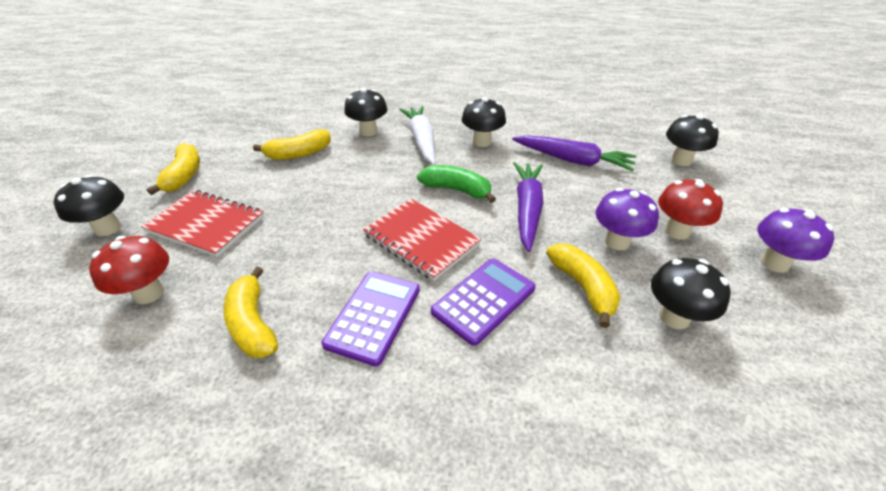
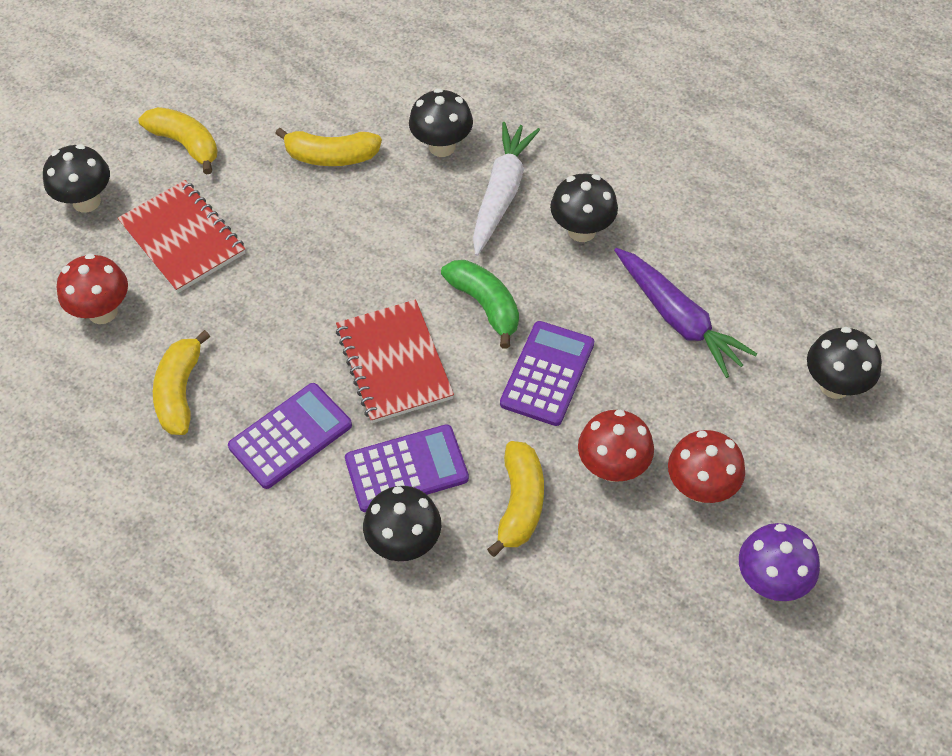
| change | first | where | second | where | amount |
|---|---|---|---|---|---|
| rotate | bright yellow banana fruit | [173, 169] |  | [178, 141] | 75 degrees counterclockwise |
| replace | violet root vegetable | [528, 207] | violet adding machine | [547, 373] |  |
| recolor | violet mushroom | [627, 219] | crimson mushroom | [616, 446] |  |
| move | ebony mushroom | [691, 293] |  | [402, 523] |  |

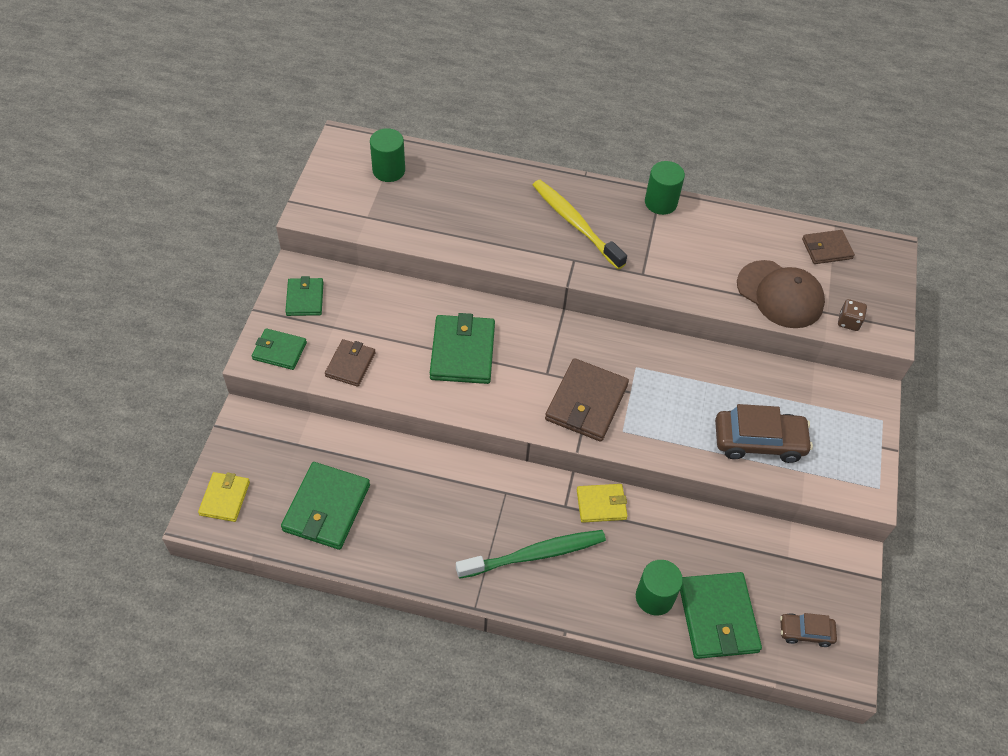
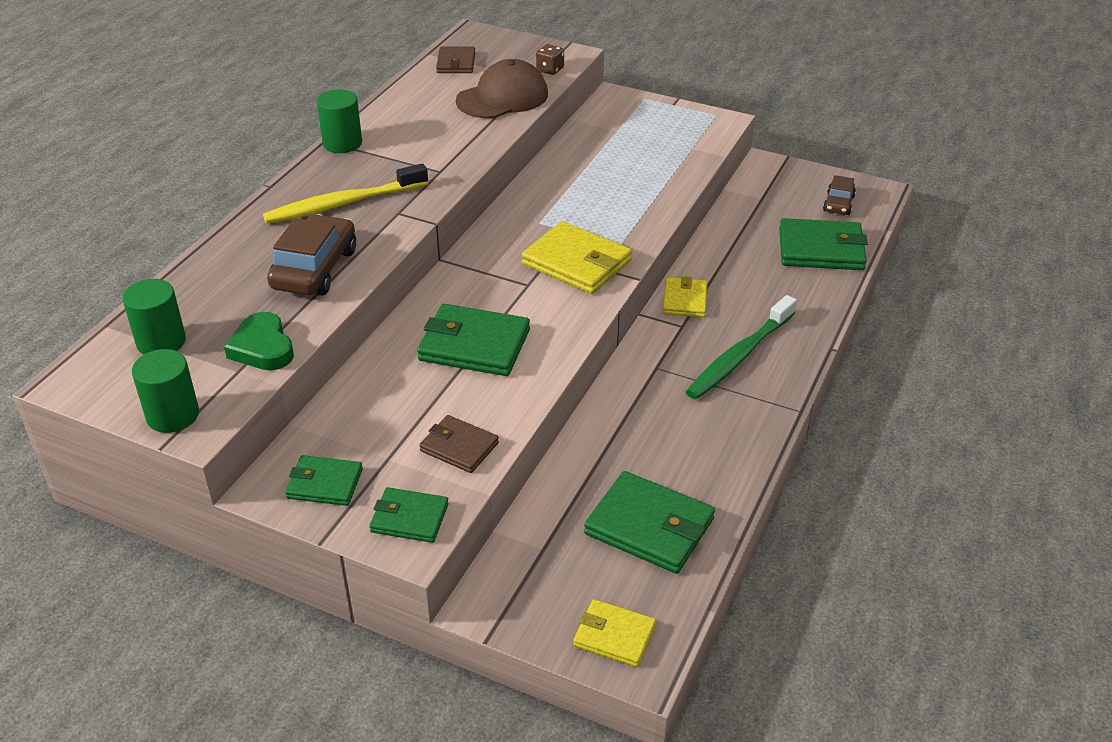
| change | first | where | second | where | amount |
|---|---|---|---|---|---|
| rotate | green billfold | [279, 349] |  | [409, 515] | 75 degrees clockwise |
| recolor | dark brown billfold | [587, 400] | bright yellow billfold | [576, 257] |  |
| move | dark brown automobile | [764, 433] |  | [311, 255] |  |
| rotate | green toothbrush | [531, 554] |  | [741, 347] | 135 degrees counterclockwise |
| move | green cylinder shape | [659, 587] |  | [165, 391] |  |
| insert |  |  | green heart | [259, 341] |  |

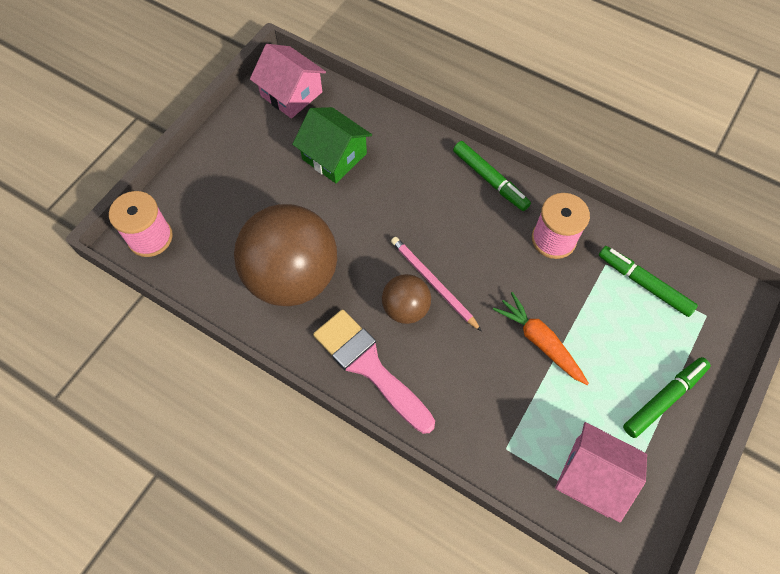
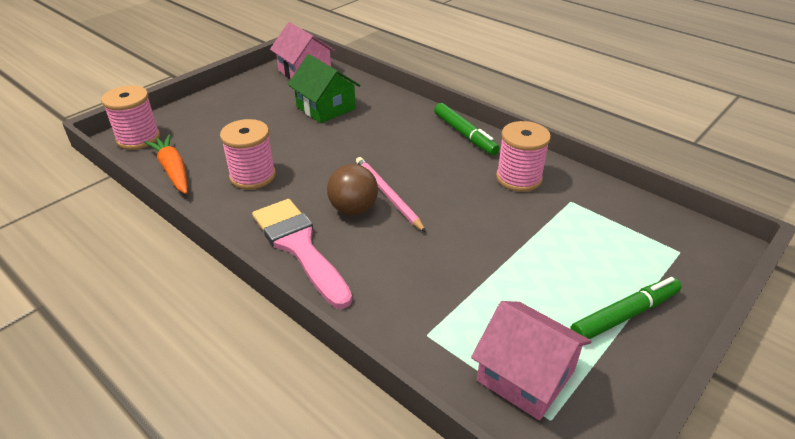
| change | first | where | second | where | amount |
|---|---|---|---|---|---|
| replace | dark brown play ball | [285, 255] | pink bobbin | [248, 154] |  |
| delete | green felt pen | [648, 281] |  |  |  |
| move | orange root vegetable | [541, 338] |  | [165, 164] |  |

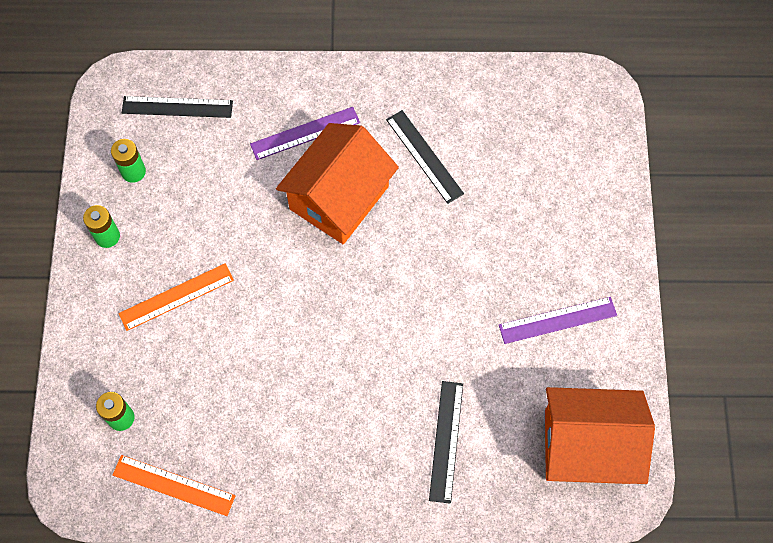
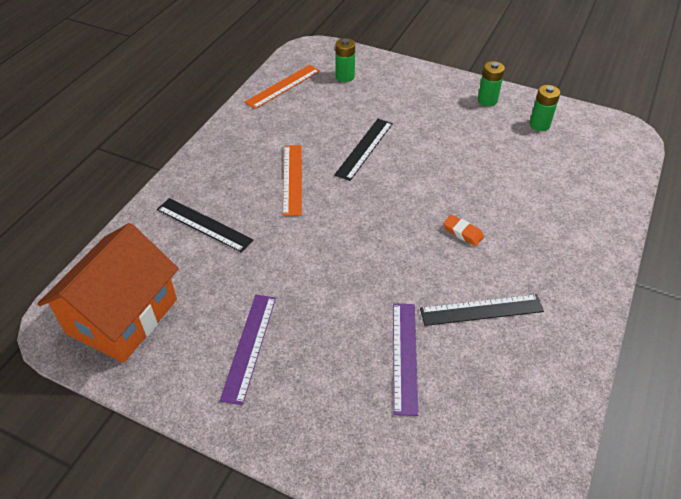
| change | first | where | second | where | amount |
|---|---|---|---|---|---|
| move | ebony ruler | [177, 107] |  | [363, 150] |  |
| move | violet ruler | [305, 133] |  | [405, 359] |  |
| replace | orange cottage | [337, 183] | orange gum eraser | [463, 230] |  |
| move | orange ruler | [176, 297] |  | [292, 180] |  |

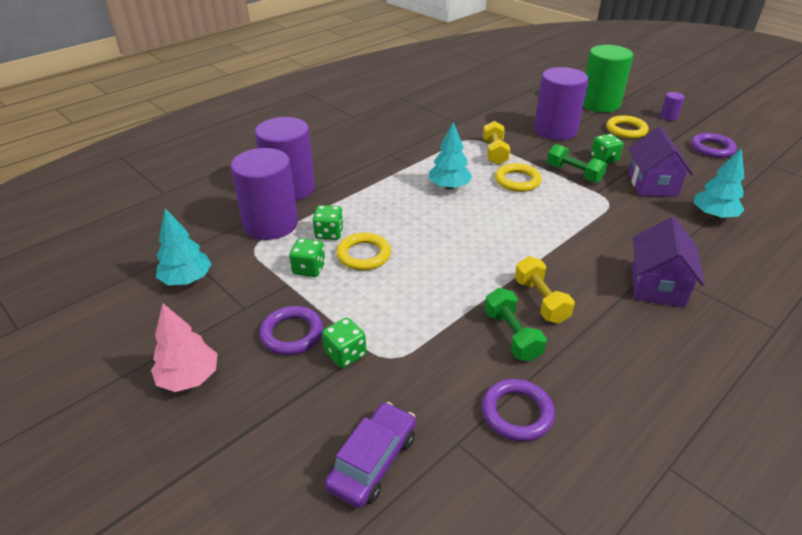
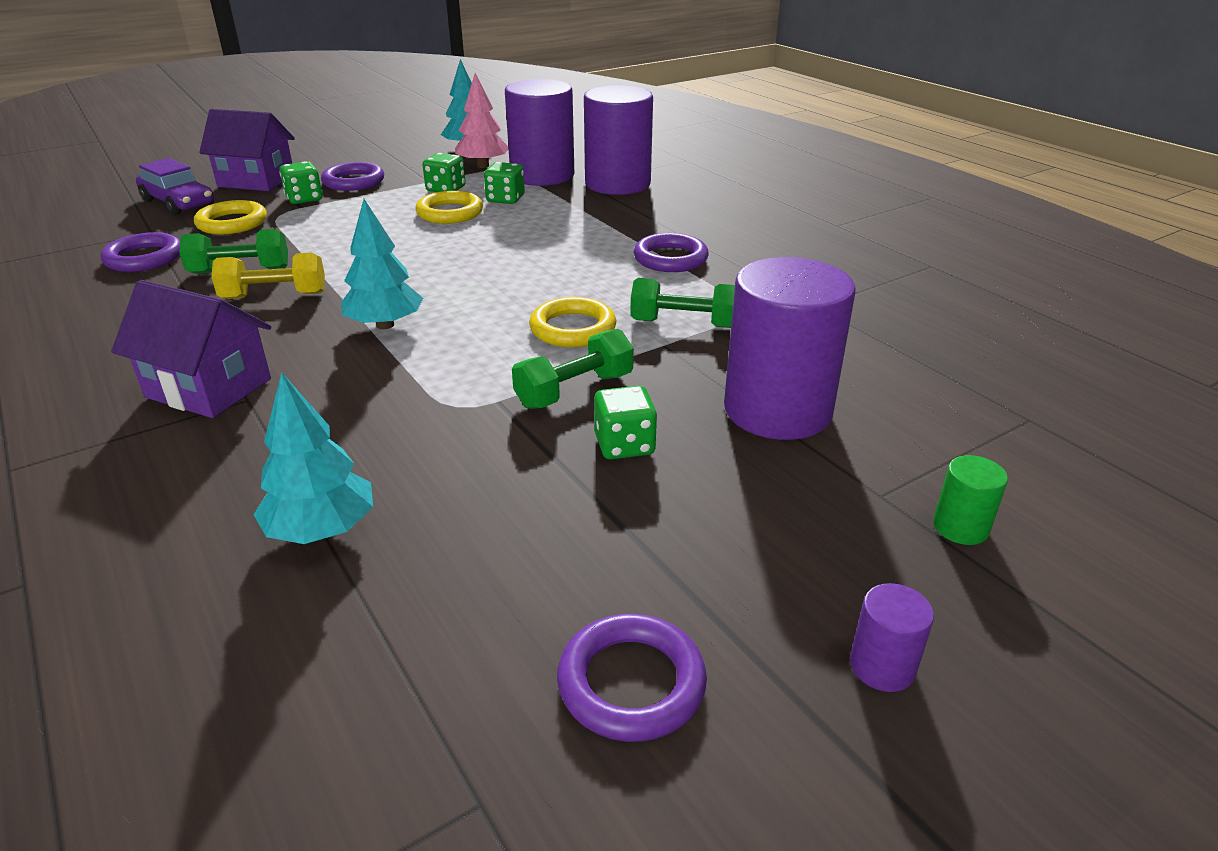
| change | first | where | second | where | amount |
|---|---|---|---|---|---|
| resize | green cylinder shape | [608, 79] |  | [970, 500] | x0.42 |
| move | bright yellow hoop | [627, 127] |  | [230, 217] |  |
| recolor | bright yellow free weight | [496, 143] | green free weight | [682, 303] |  |
| move | turquoise toy tree | [450, 156] |  | [382, 264] |  |
| move | violet cottage | [661, 162] |  | [247, 150] |  |
| move | pink toy tree | [184, 348] |  | [482, 120] |  |
| insert |  |  | violet hoop | [671, 252] |  |

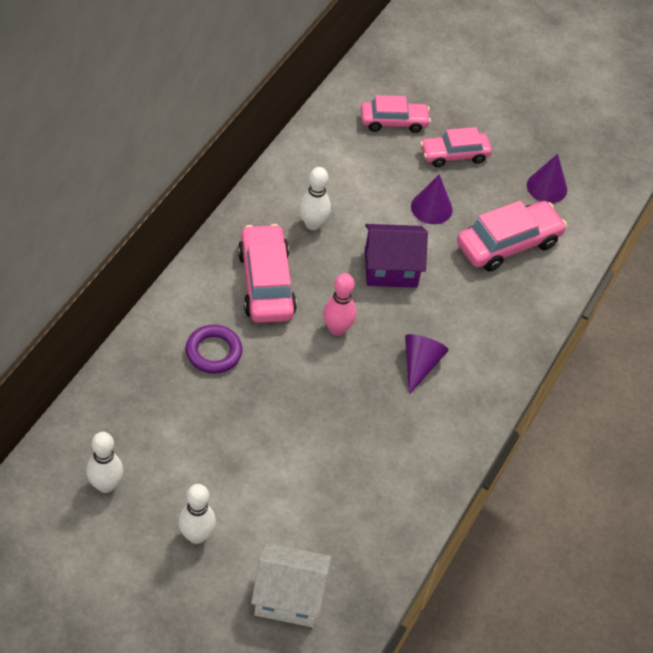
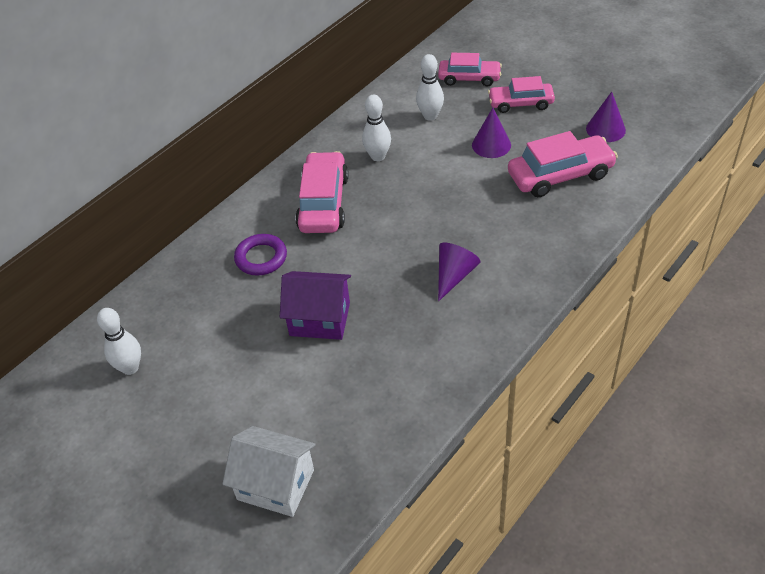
| change | first | where | second | where | amount |
|---|---|---|---|---|---|
| move | violet cottage | [396, 256] |  | [315, 305] |  |
| delete | pink skittle | [339, 304] |  |  |  |
| move | white skittle | [197, 514] |  | [430, 87] |  |

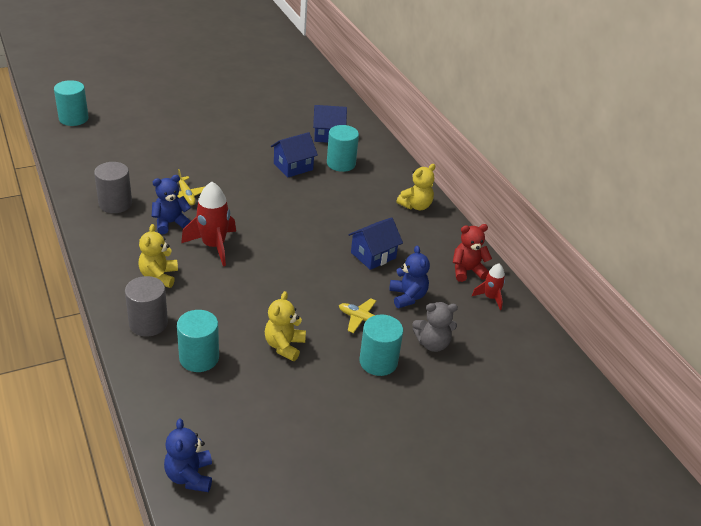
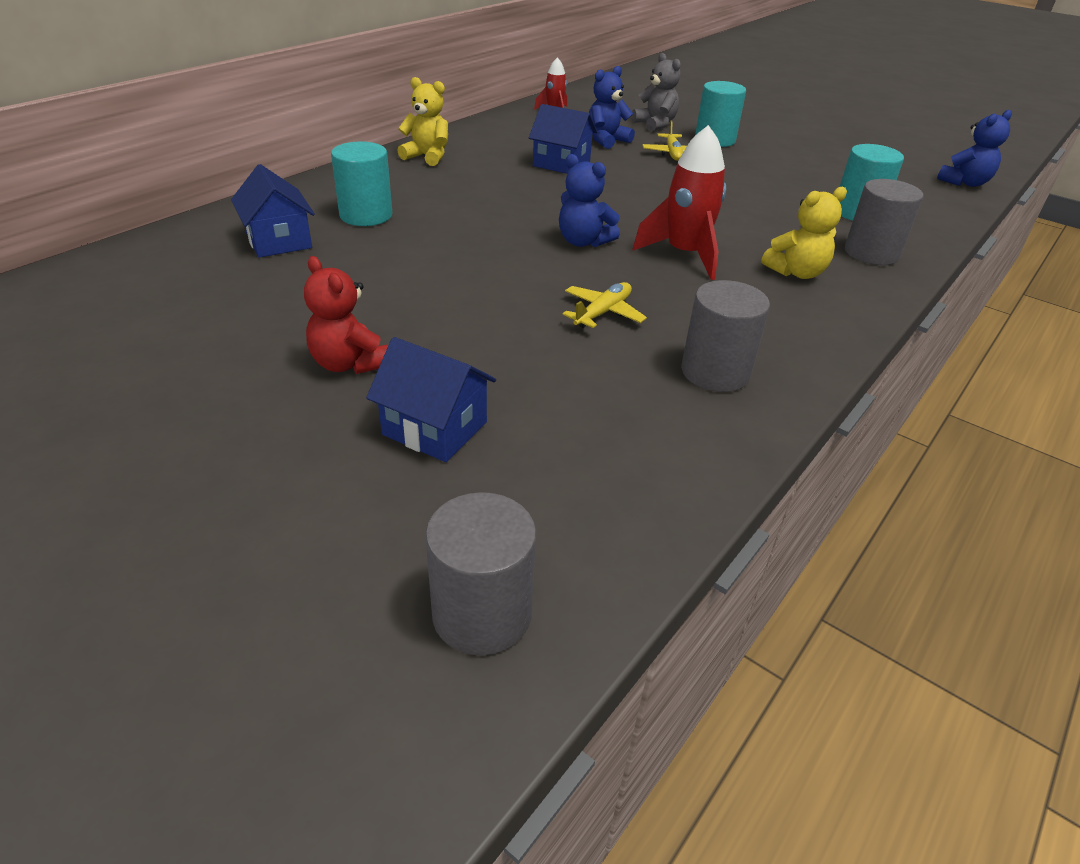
| change | first | where | second | where | amount |
|---|---|---|---|---|---|
| recolor | turquoise cylinder shape | [71, 103] | ash-grey cylinder shape | [480, 573] |  |
| move | blue cottage | [294, 154] |  | [431, 399] |  |
| move | blue stuffed bear | [171, 204] |  | [589, 200] |  |
| move | crimson stuffed bear | [472, 253] |  | [346, 315] |  |
| delete | bright yellow stuffed bear | [285, 326] |  |  |  |

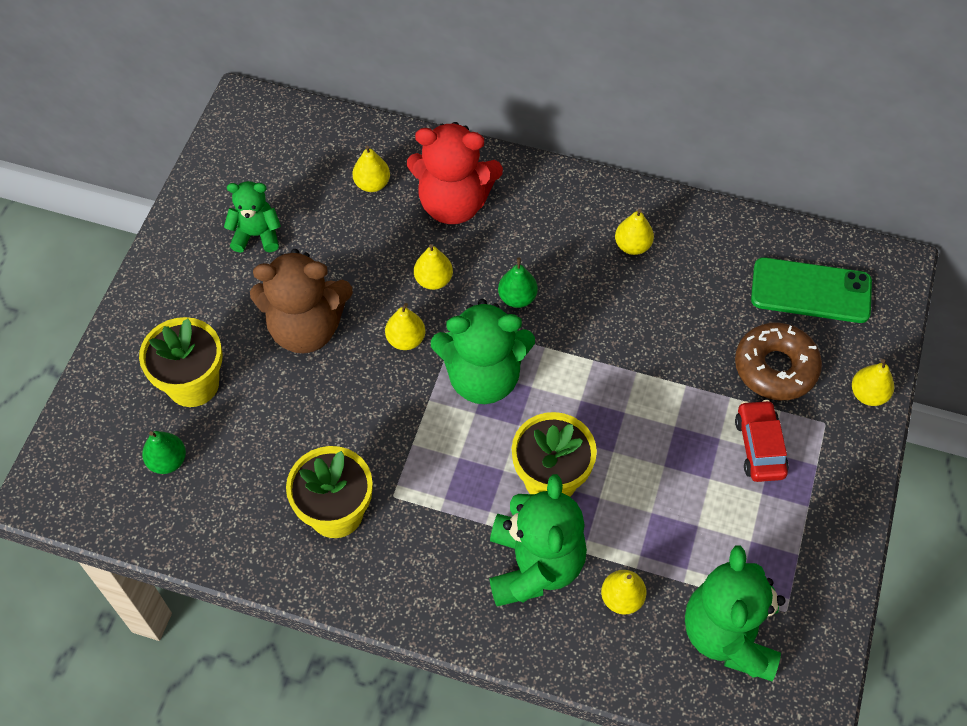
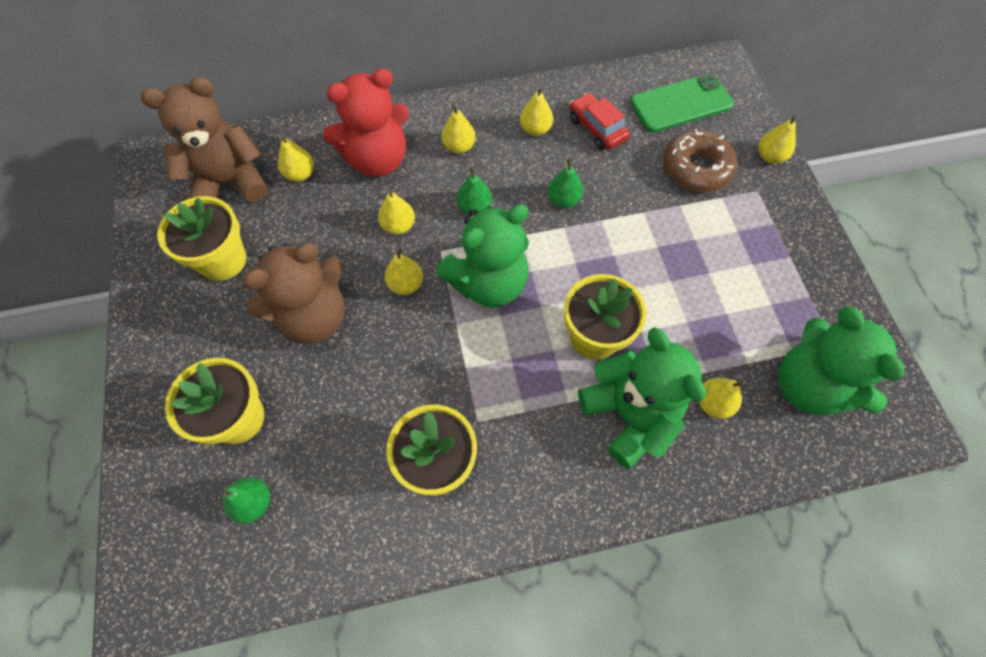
| change | first | where | second | where | amount |
|---|---|---|---|---|---|
| replace | green stuffed bear | [252, 217] | bright yellow plant pot | [202, 238] |  |
| move | crimson automobile | [762, 441] |  | [599, 121] |  |
| insert |  |  | dark brown stuffed bear | [204, 139] |  |
| insert |  |  | bright yellow pear | [459, 129] |  |
| insert |  |  | green pear | [566, 183] |  |

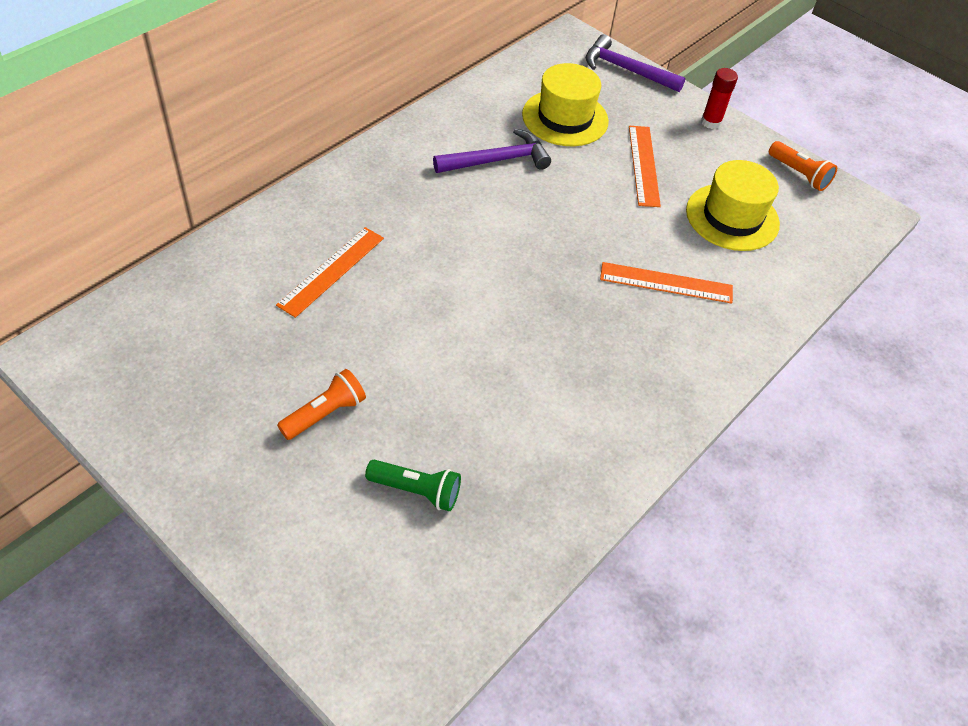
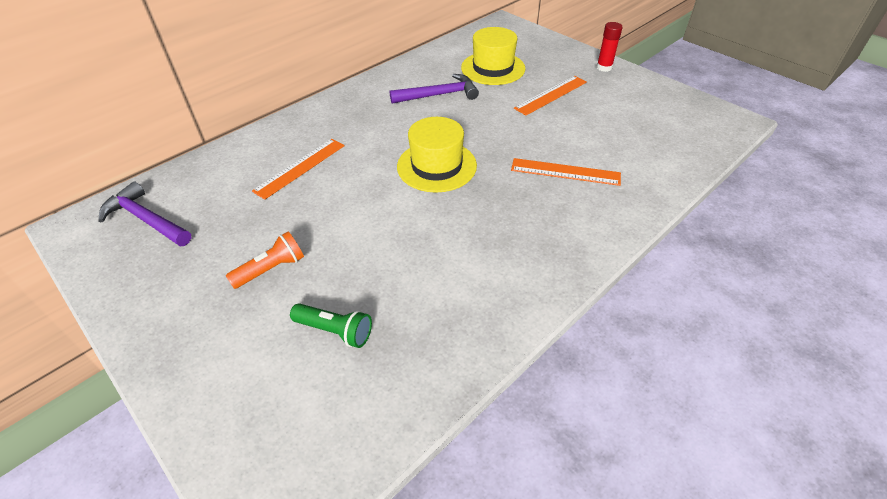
| change | first | where | second | where | amount |
|---|---|---|---|---|---|
| move | violet claw hammer | [635, 63] |  | [144, 213] |  |
| rotate | orange ruler | [645, 166] |  | [550, 95] | 45 degrees clockwise |
| delete | orange pocket torch | [803, 166] |  |  |  |
| move | bright yellow tall hat | [733, 205] |  | [437, 155] |  |

